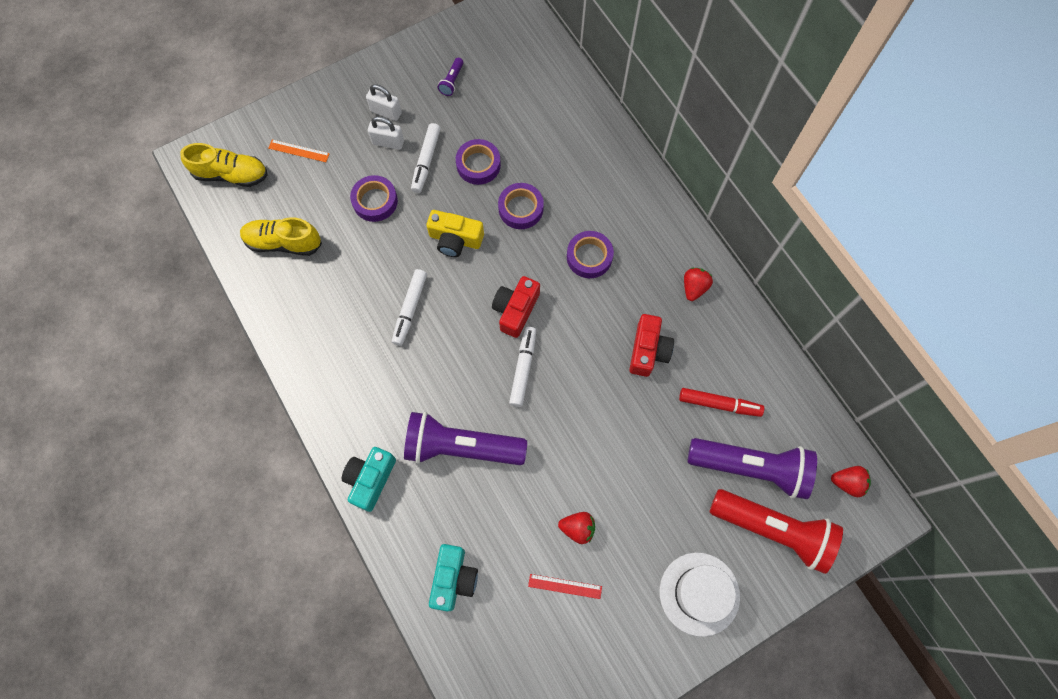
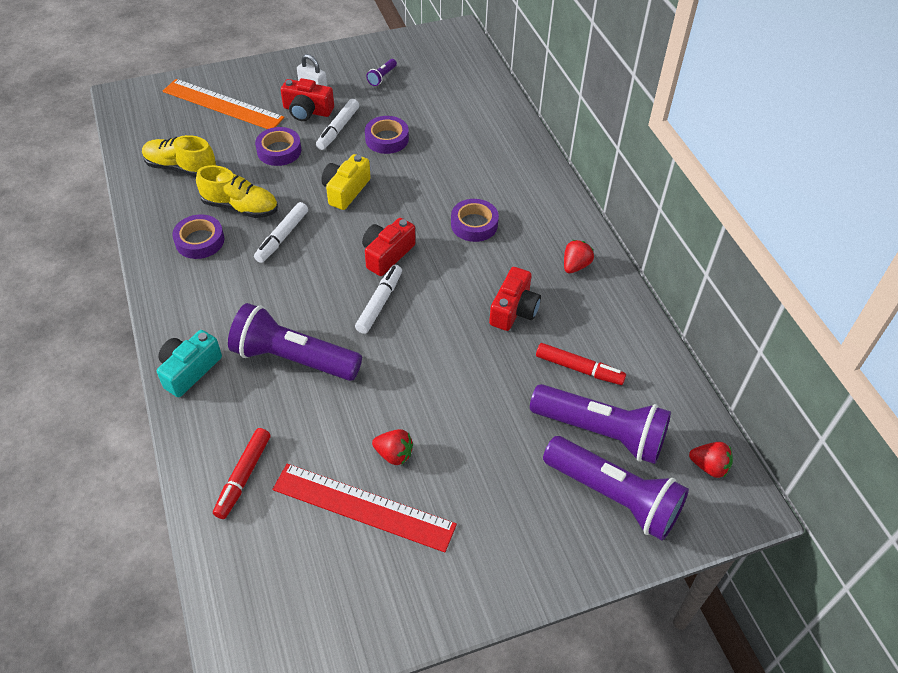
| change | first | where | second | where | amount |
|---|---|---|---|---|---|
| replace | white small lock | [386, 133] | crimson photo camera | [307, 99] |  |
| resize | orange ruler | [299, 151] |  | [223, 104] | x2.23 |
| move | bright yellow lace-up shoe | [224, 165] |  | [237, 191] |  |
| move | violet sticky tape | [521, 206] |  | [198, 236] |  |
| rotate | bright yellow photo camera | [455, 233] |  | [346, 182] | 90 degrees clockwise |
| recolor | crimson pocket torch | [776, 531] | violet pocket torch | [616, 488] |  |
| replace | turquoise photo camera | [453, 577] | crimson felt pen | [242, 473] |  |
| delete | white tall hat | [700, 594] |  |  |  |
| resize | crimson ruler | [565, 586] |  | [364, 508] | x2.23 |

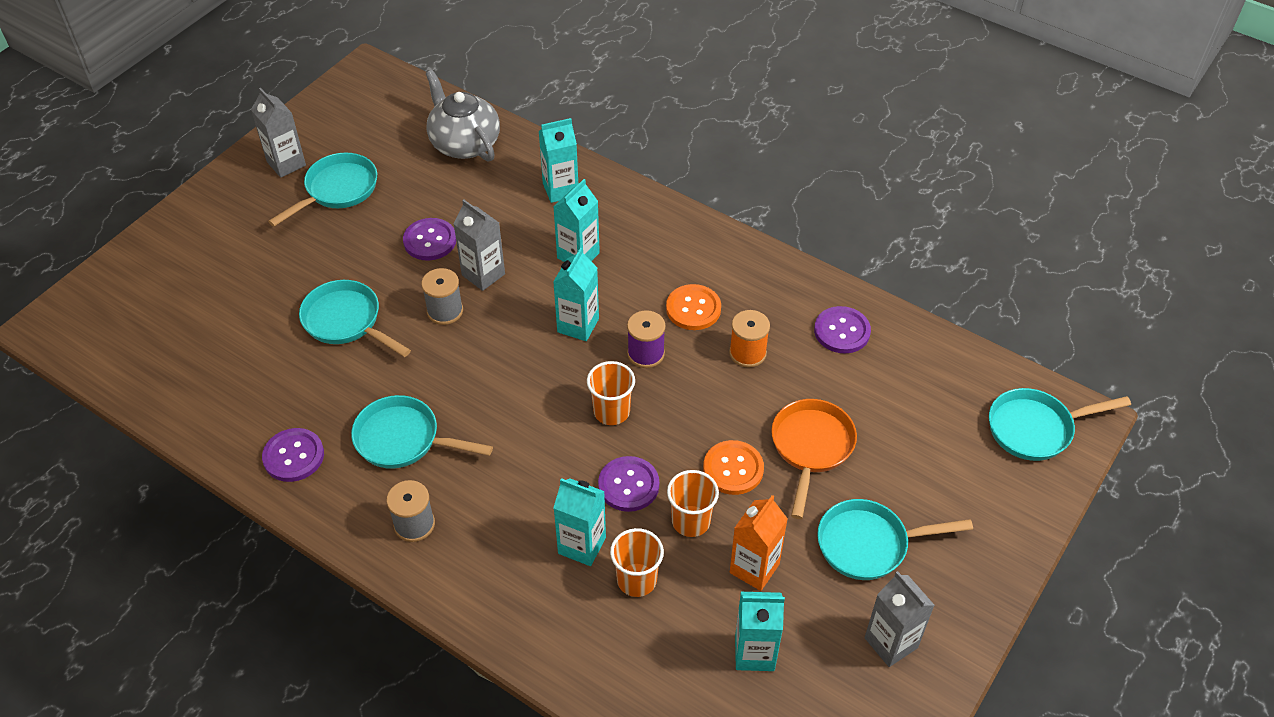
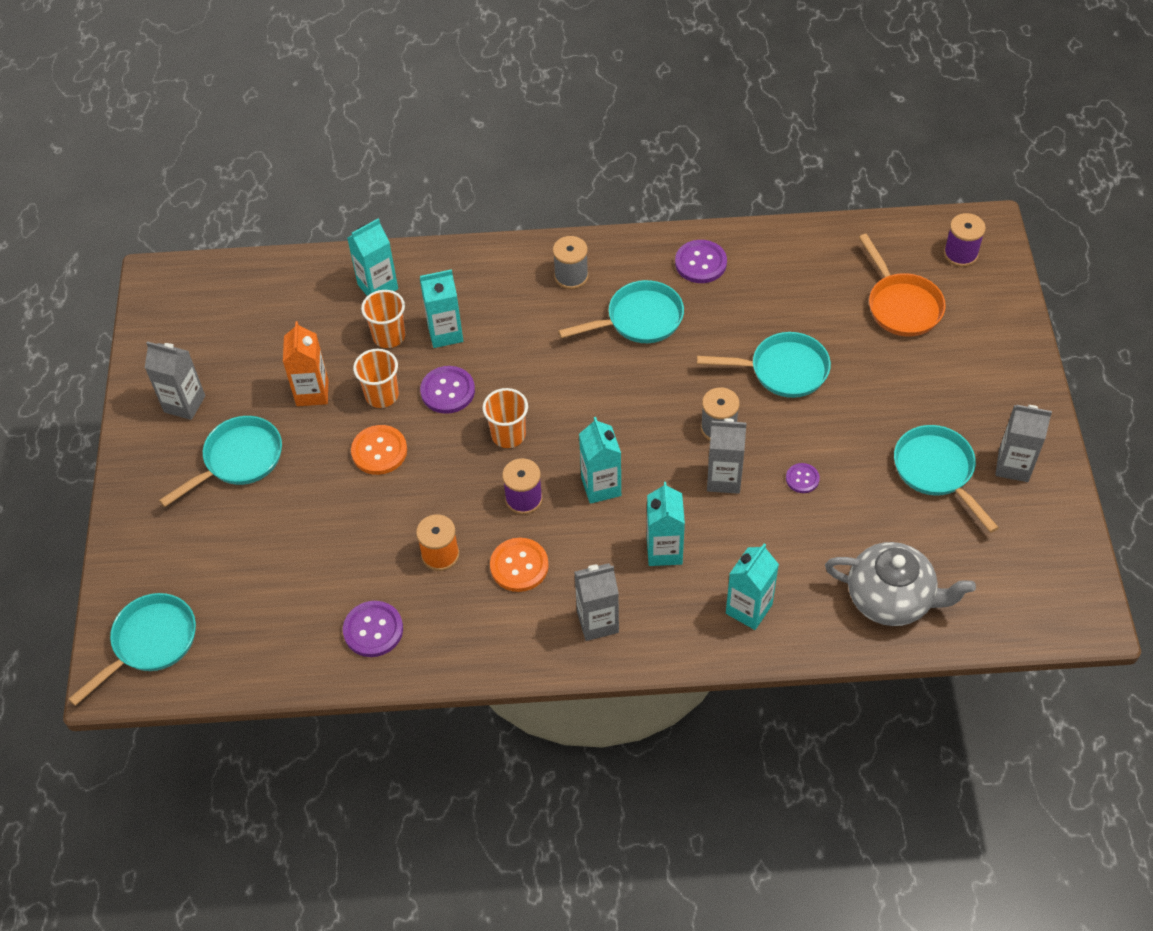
| change | first | where | second | where | amount |
|---|---|---|---|---|---|
| rotate | turquoise skillet | [322, 190] |  | [946, 479] | 150 degrees clockwise |
| resize | violet button | [429, 239] |  | [803, 478] | x0.59 |
| move | orange skillet | [814, 459] |  | [902, 285] |  |
| move | turquoise milk carton | [760, 631] |  | [372, 257] |  |
| insert |  |  | violet bobbin | [965, 240] |  |
| insert |  |  | ash-grey milk carton | [596, 602] |  |

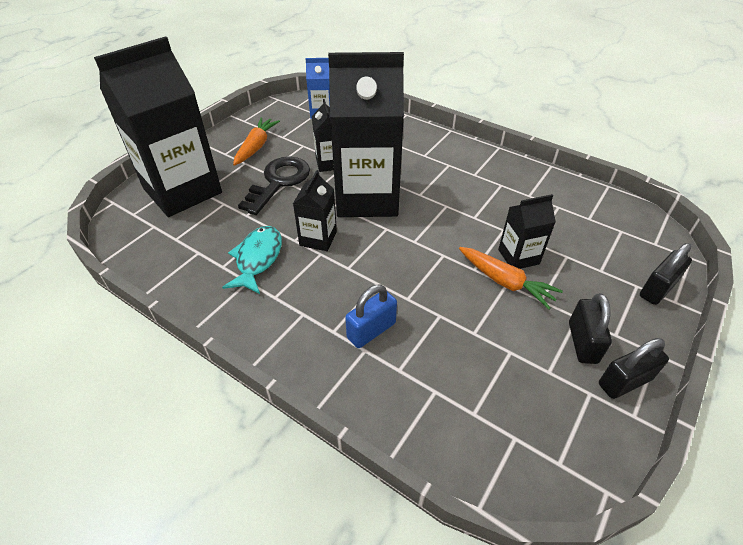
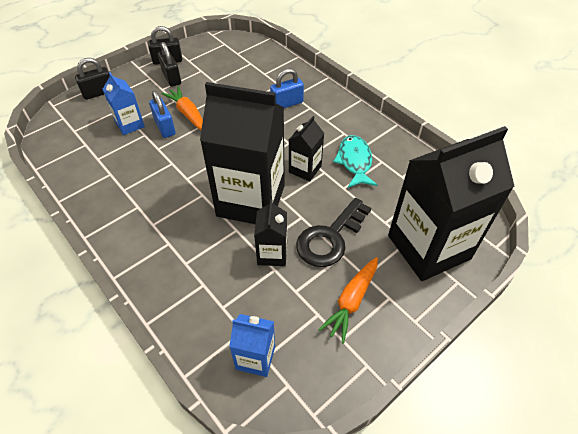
| change | first | where | second | where | amount |
|---|---|---|---|---|---|
| replace | ebony milk carton | [527, 231] | blue small lock | [162, 114] |  |
| rotate | turquoise toy fish | [252, 260] |  | [355, 161] | 150 degrees clockwise |
| rotate | ebony small lock | [590, 328] |  | [169, 64] | 45 degrees counterclockwise |
| insert |  |  | blue milk carton | [124, 103] |  |

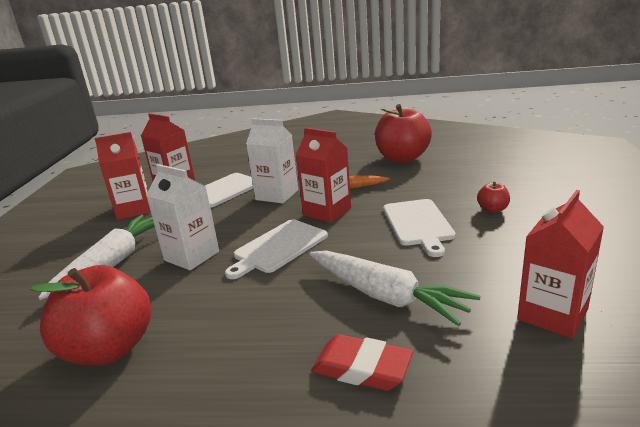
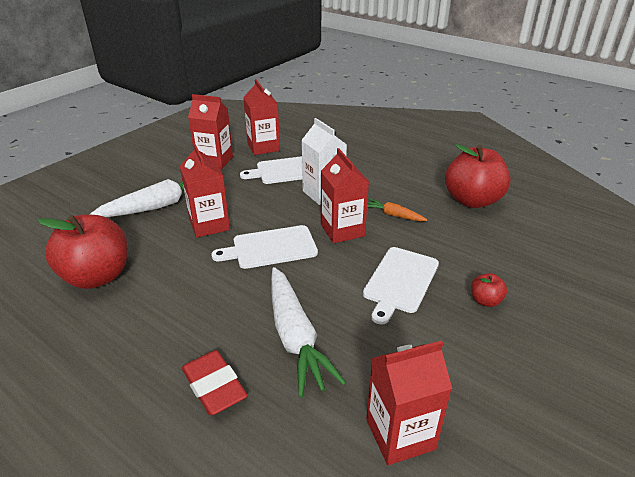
| change | first | where | second | where | amount |
|---|---|---|---|---|---|
| recolor | white milk carton | [182, 217] | crimson milk carton | [205, 191] |  |

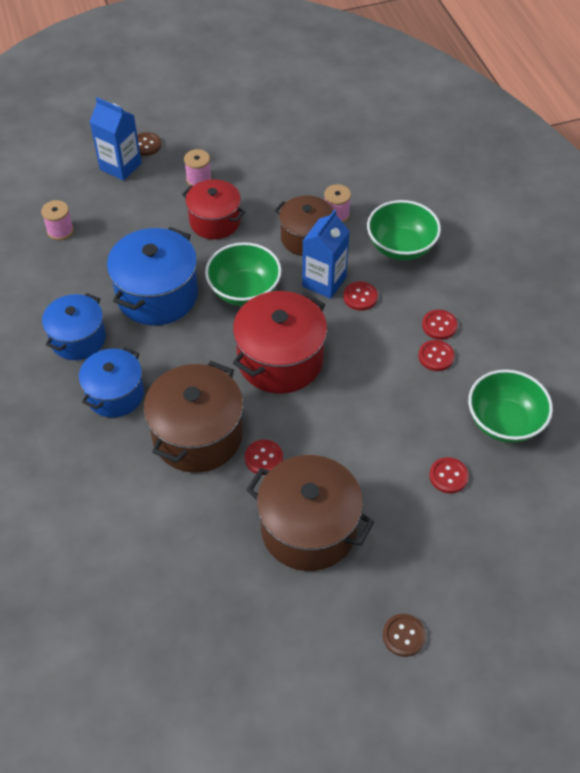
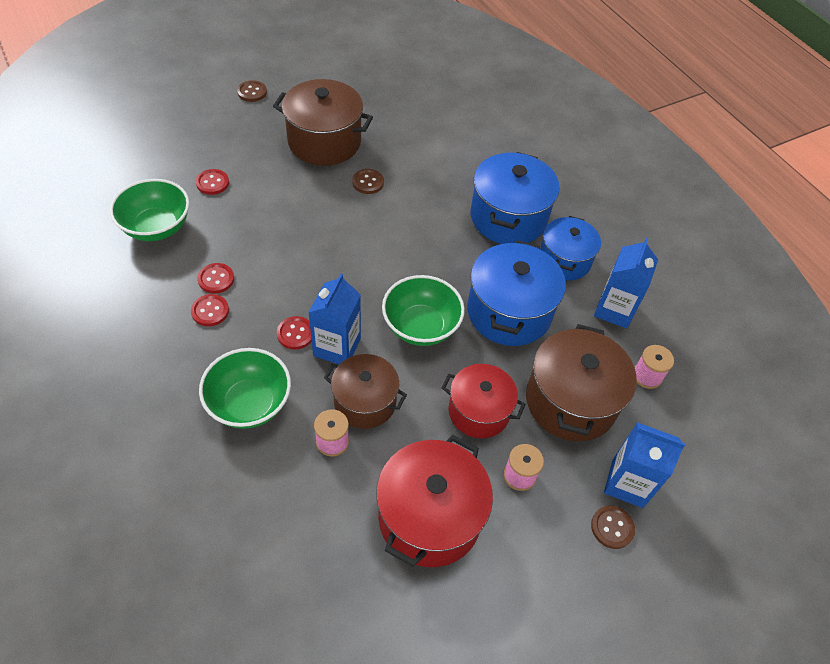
| change | first | where | second | where | amount |
|---|---|---|---|---|---|
| move | crimson pot | [280, 342] |  | [434, 501] |  |
| resize | blue pot | [111, 382] |  | [515, 198] | x1.52 |
| move | dark brown pot | [193, 417] |  | [581, 382] |  |
| recolor | crimson button | [264, 457] | dark brown button | [368, 181] |  |
| insert |  |  | blue milk carton | [626, 283] |  |

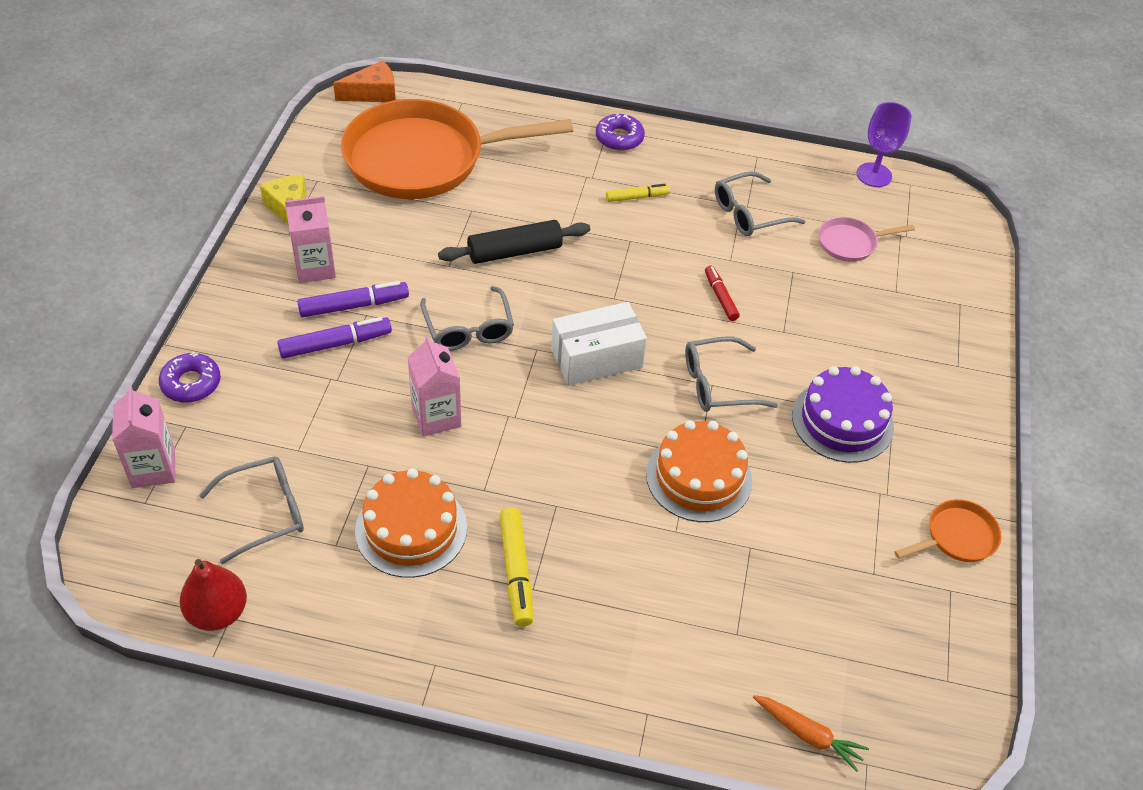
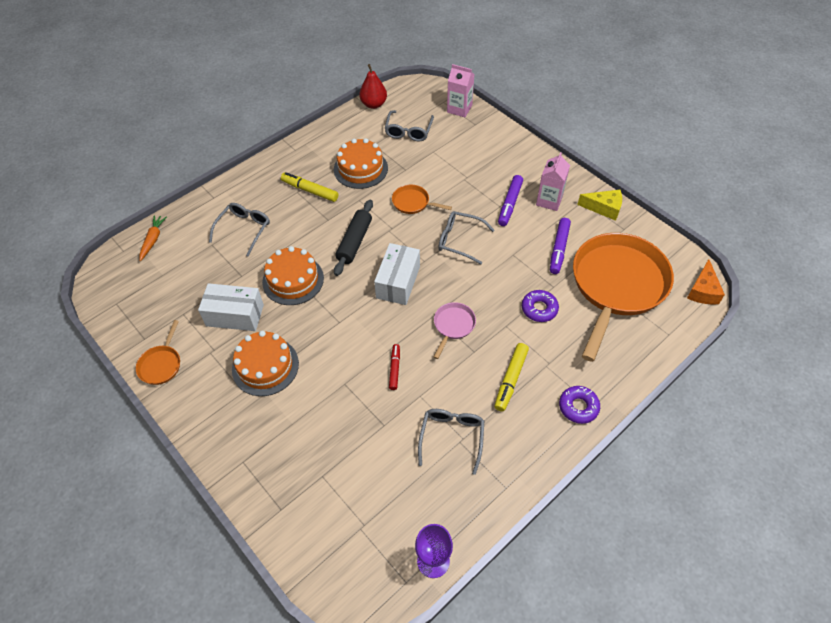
| change | first | where | second | where | amount |
|---|---|---|---|---|---|
| resize | bright yellow felt pen | [638, 193] |  | [511, 377] | x1.53 |
| move | pink skillet | [866, 239] |  | [455, 330] |  |
| move | ebony rolling pin | [514, 242] |  | [353, 238] |  |
| rotate | crimson felt pen | [722, 293] |  | [394, 367] | 105 degrees counterclockwise |
| move | violet felt pen | [334, 338] |  | [560, 246] |  |
| replace | pink milk carton | [434, 386] | orange skillet | [422, 199] |  |
| move | ash-grey eyeglasses | [731, 374] |  | [239, 230] |  |
| move | violet donut | [190, 377] |  | [540, 306] |  |
| recolor | violet gateau | [843, 414] | orange gateau | [265, 363] |  |
| rotate | orange root vegetable | [811, 733] |  | [153, 238] | 120 degrees clockwise |
| insert |  |  | white package | [231, 307] |  |

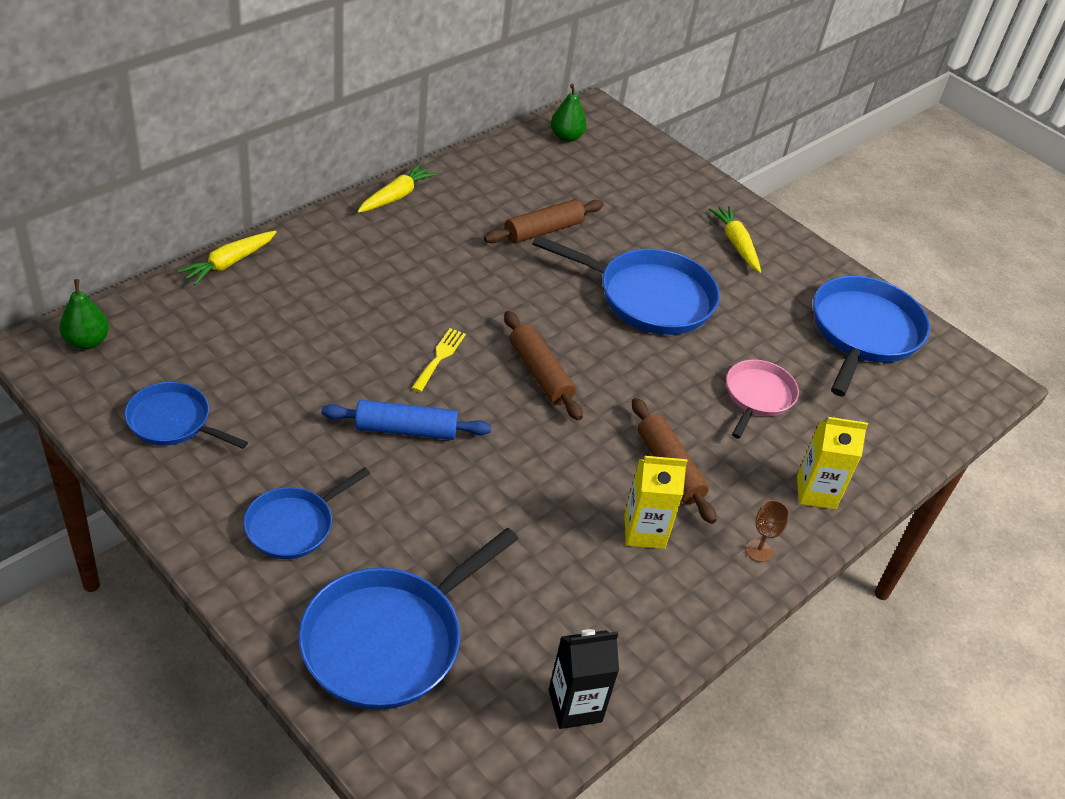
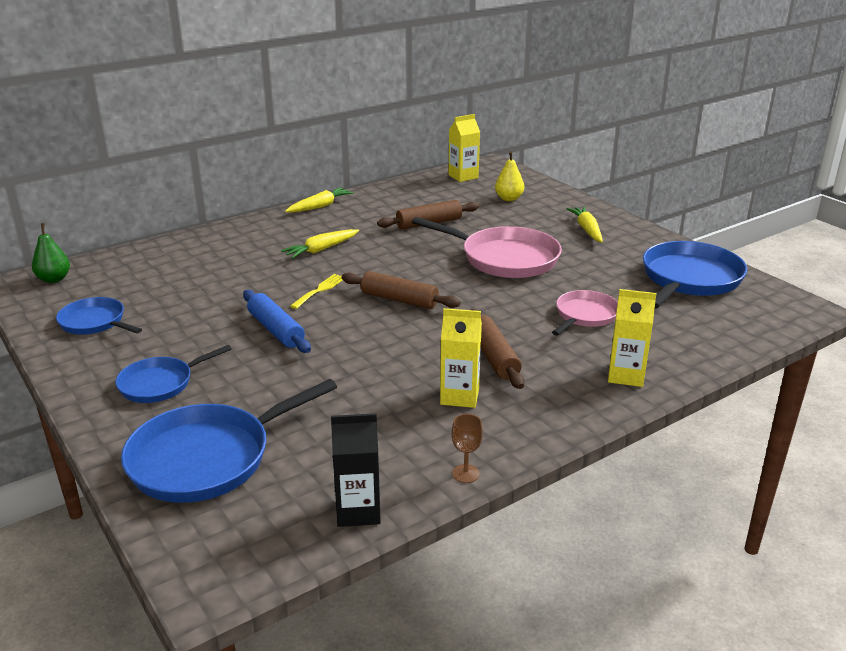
| change | first | where | second | where | amount |
|---|---|---|---|---|---|
| replace | green pear | [569, 113] | bright yellow milk carton | [464, 148] |  |
| move | bright yellow root vegetable | [227, 258] |  | [320, 244] |  |
| recolor | blue skillet | [626, 285] | pink skillet | [487, 247] |  |
| rotate | dark brown rolling pin | [543, 366] |  | [401, 290] | 45 degrees counterclockwise |
| rotate | blue rolling pin | [406, 420] |  | [277, 321] | 45 degrees clockwise |
| move | dark brown chalice | [767, 531] |  | [467, 448] |  |
| insert |  |  | bright yellow pear | [509, 176] |  |

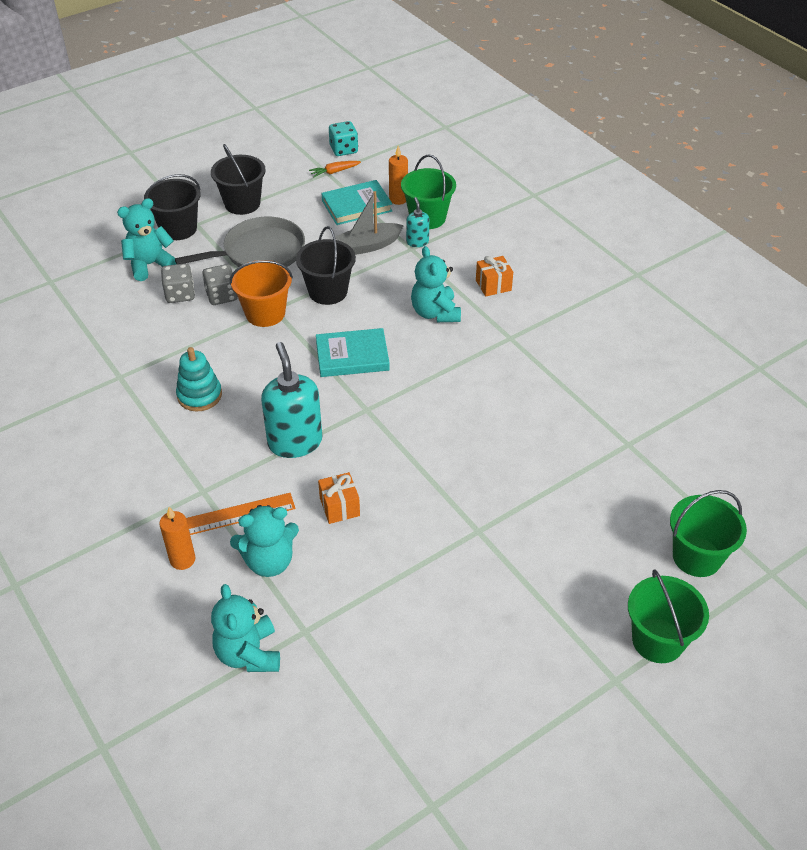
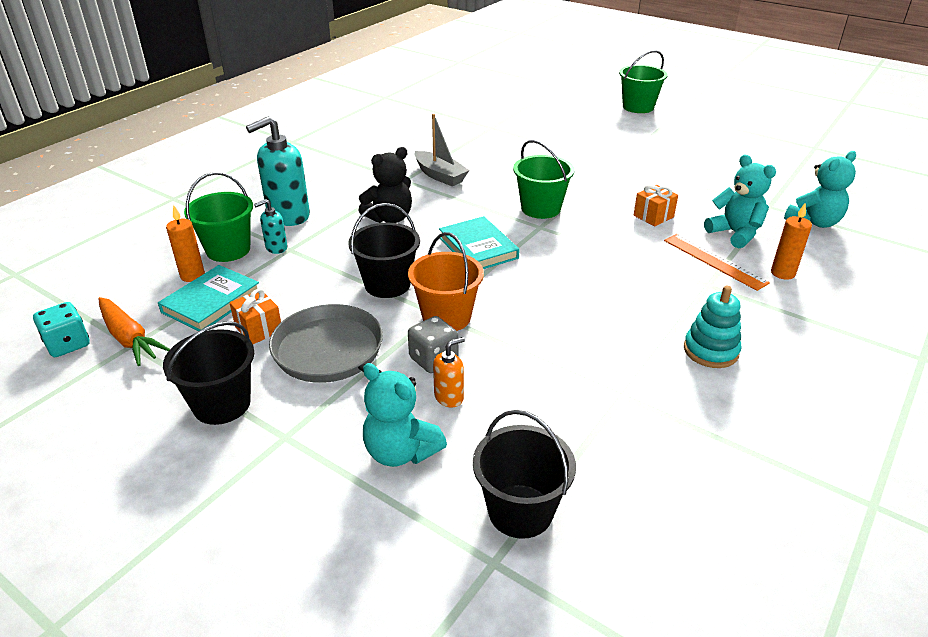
| change | first | where | second | where | amount |
|---|---|---|---|---|---|
| resize | orange root vegetable | [335, 169] |  | [134, 331] | x1.67 |
| move | ebony bucket | [172, 207] |  | [524, 474] |  |
| rotate | turquoise book | [356, 202] |  | [208, 298] | 75 degrees clockwise |
| move | ash-grey sailboat | [369, 223] |  | [442, 150] |  |
| recolor | turquoise stuffed bear | [436, 284] | ebony stuffed bear | [385, 185] |  |
| move | orange gift | [494, 276] |  | [255, 316] |  |
| replace | ash-grey game die | [178, 283] | orange soap pump | [449, 372] |  |
| move | turquoise soap pump | [291, 400] |  | [278, 171] |  |
| move | turquoise stacking toy | [199, 379] |  | [712, 327] |  |
| move | green bucket | [708, 533] |  | [544, 179] |  |

